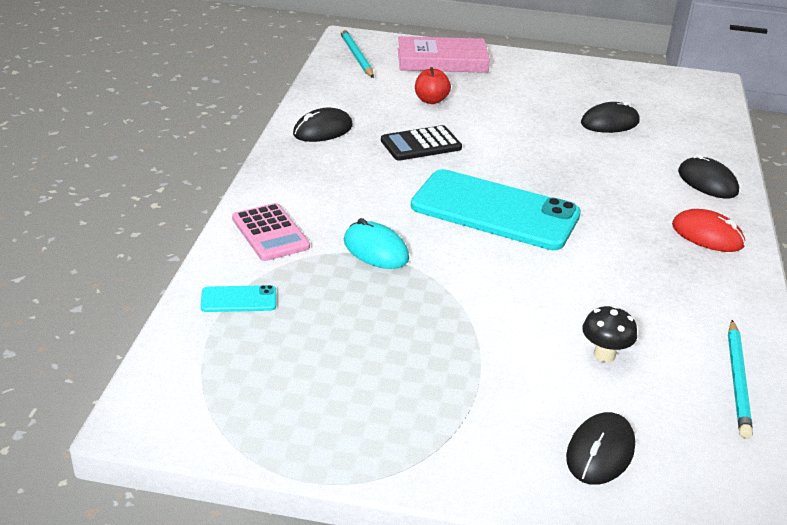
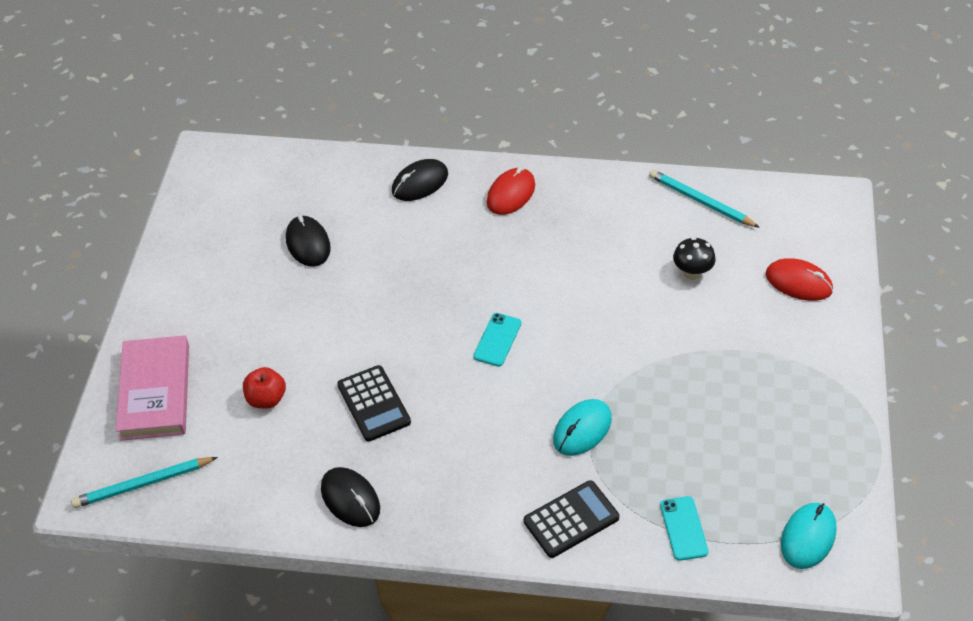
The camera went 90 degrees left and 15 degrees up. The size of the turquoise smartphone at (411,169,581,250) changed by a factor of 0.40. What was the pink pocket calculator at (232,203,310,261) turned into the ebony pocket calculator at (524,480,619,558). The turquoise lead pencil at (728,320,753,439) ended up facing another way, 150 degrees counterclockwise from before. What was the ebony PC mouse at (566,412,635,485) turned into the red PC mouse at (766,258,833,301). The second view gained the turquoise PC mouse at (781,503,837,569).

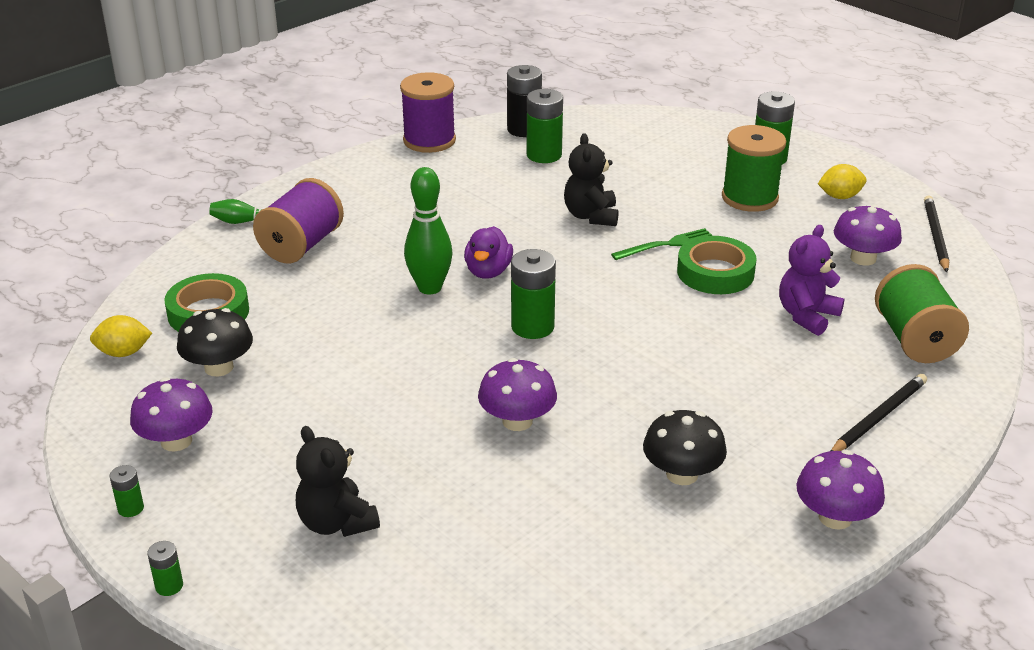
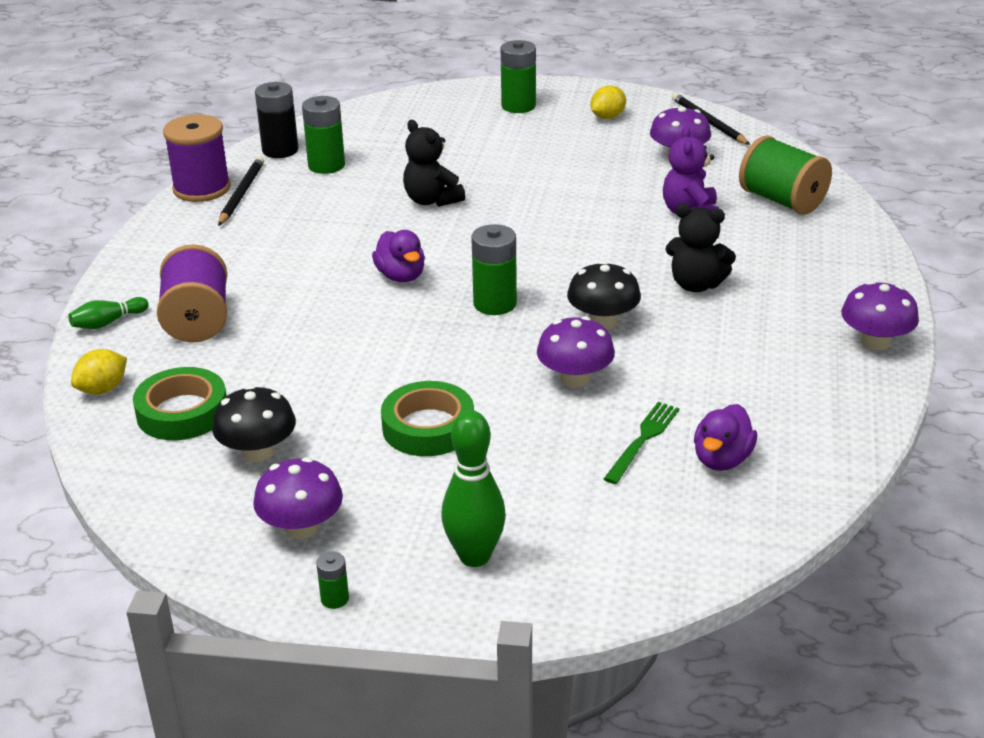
The camera went 35 degrees left and 0 degrees up. The yellow citrus fruit ended up elsewhere, having gone from (90,315,152,357) to (71,349,127,394). The ebony lead pencil ended up elsewhere, having gone from (831,374,927,451) to (218,157,264,226). The leaf-green tape ended up elsewhere, having gone from (677,236,757,294) to (381,381,474,456). The leaf-green bowling pin ended up elsewhere, having gone from (404,167,453,295) to (441,410,506,567). The ebony mushroom ended up elsewhere, having gone from (643,410,727,485) to (567,261,641,329). The leaf-green dinner fork ended up elsewhere, having gone from (611,228,712,260) to (604,402,679,484). The ebony stuffed bear ended up elsewhere, having gone from (296,426,380,537) to (665,203,736,292). The second view gained the royal purple rubber duck at (694,404,757,471). The second view lost the leaf-green battery at (147,541,183,596). The second view lost the leaf-green bobbin at (722,125,786,212).

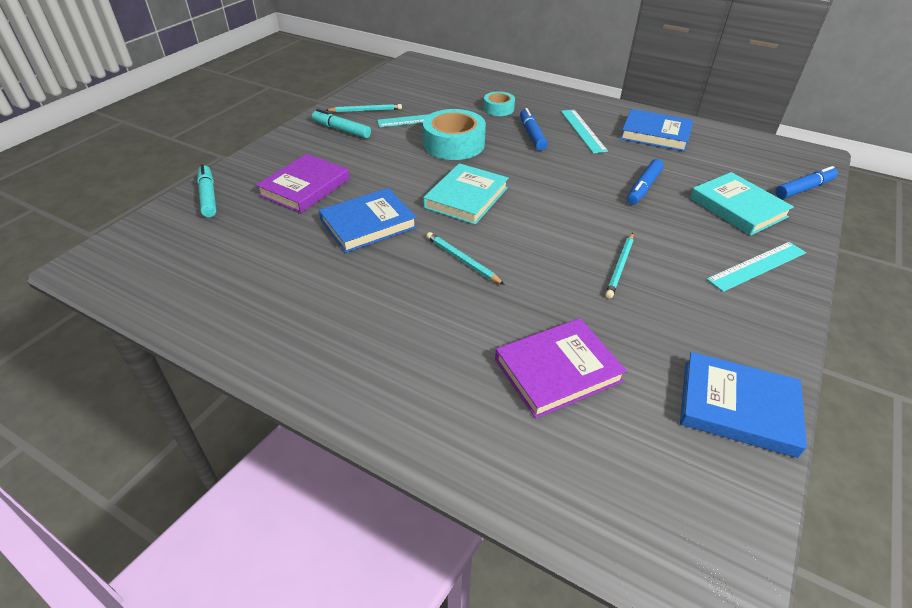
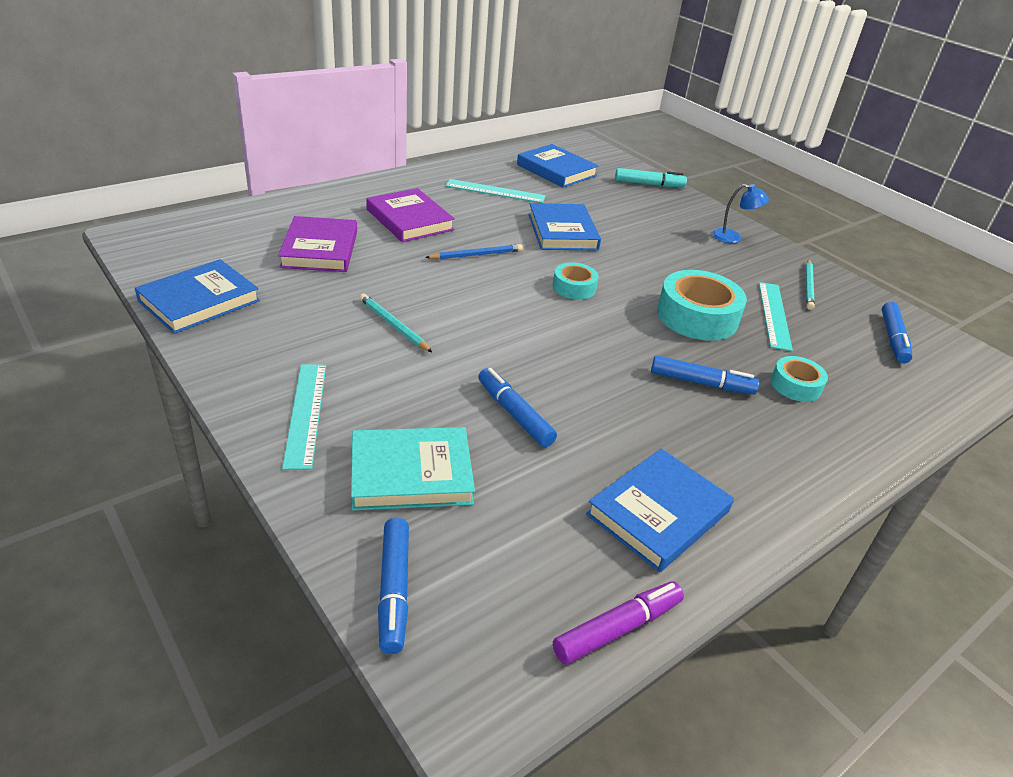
The camera went 110 degrees right and 5 degrees down. The royal purple hardcover ended up elsewhere, having gone from (256,154,350,213) to (366,188,455,242). What was the turquoise lead pencil at (426,232,505,285) turned into the blue lead pencil at (425,244,523,260). The turquoise measuring stick ended up elsewhere, having gone from (561,110,608,153) to (446,179,546,203). The second view gained the blue hardcover at (517,144,598,188). Where the turquoise hardcover stood at (423,163,509,225), the turquoise tape came to stand at (553,262,599,300). The second view gained the royal purple marker at (553,581,684,664). The second view gained the blue lamp at (712,184,769,243). The second view gained the blue marker at (882,302,913,363). The second view lost the turquoise marker at (312,109,371,138).

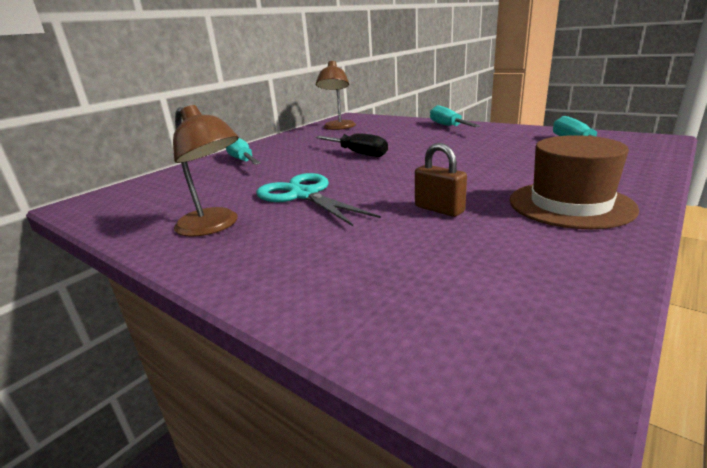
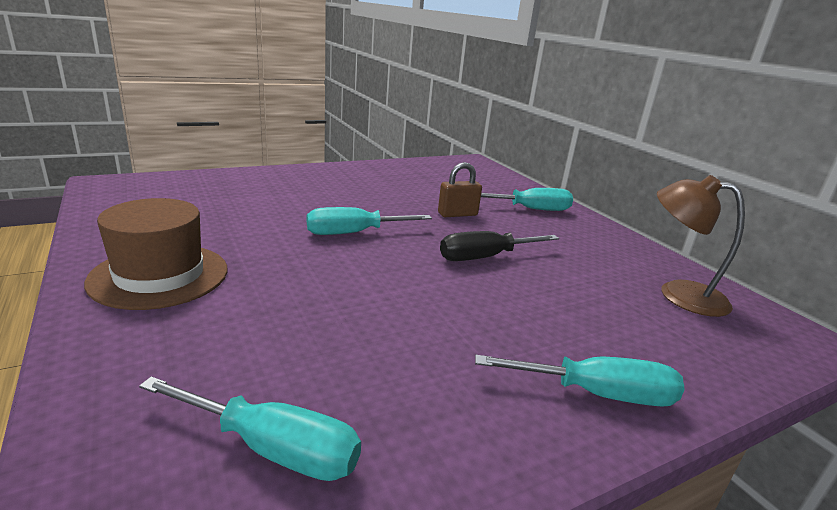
The camera went 110 degrees right and 0 degrees up. The second view gained the turquoise flat screwdriver at (307,207,432,235). The russet small lock ended up elsewhere, having gone from (415,143,467,217) to (438,162,482,217). The second view lost the russet lamp at (173,105,239,237). The second view lost the turquoise pair of scissors at (256,173,381,226).

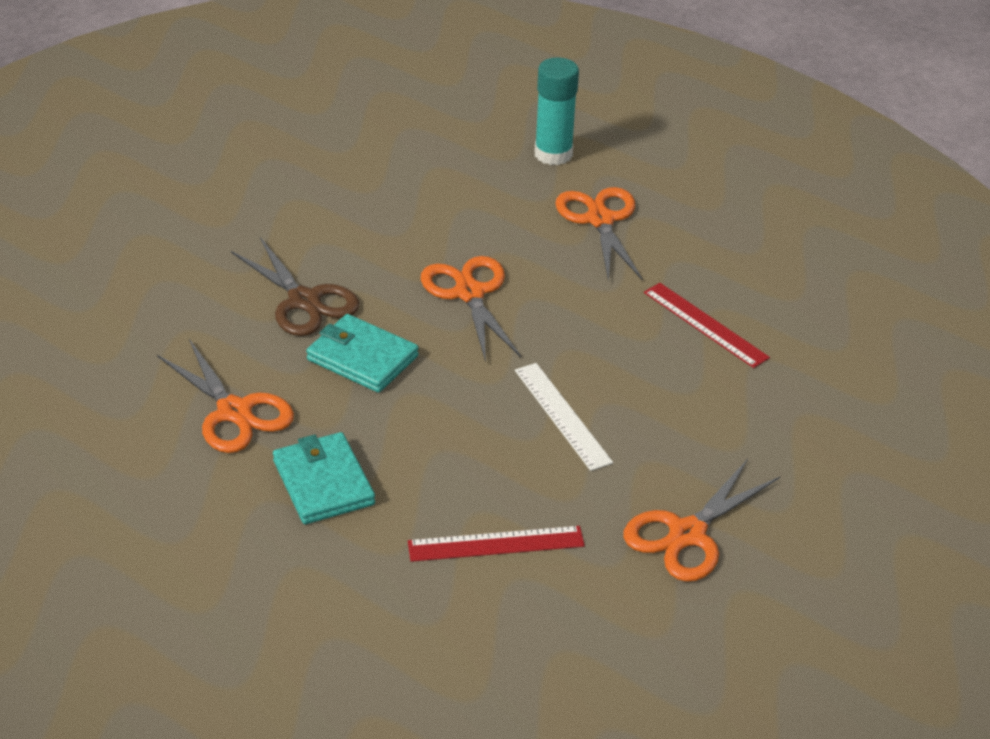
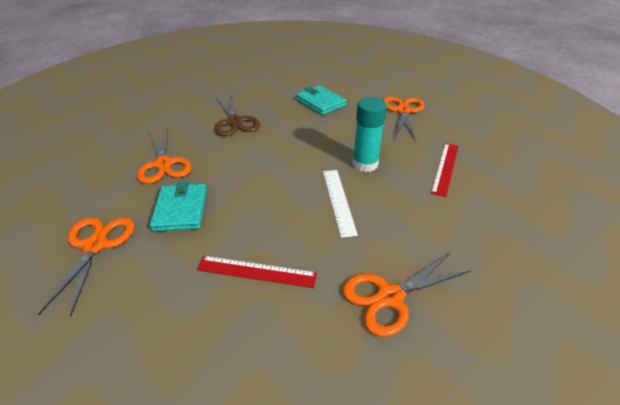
The camera went 20 degrees right and 0 degrees up. The bright orange pair of scissors ended up elsewhere, having gone from (421,256,521,362) to (38,217,134,317). The turquoise billfold ended up elsewhere, having gone from (306,314,418,393) to (296,85,347,115). The turquoise stick of glue ended up elsewhere, having gone from (534,57,579,165) to (353,97,387,172). The red measuring stick at (644,283,770,368) ended up facing another way, 45 degrees clockwise from before.

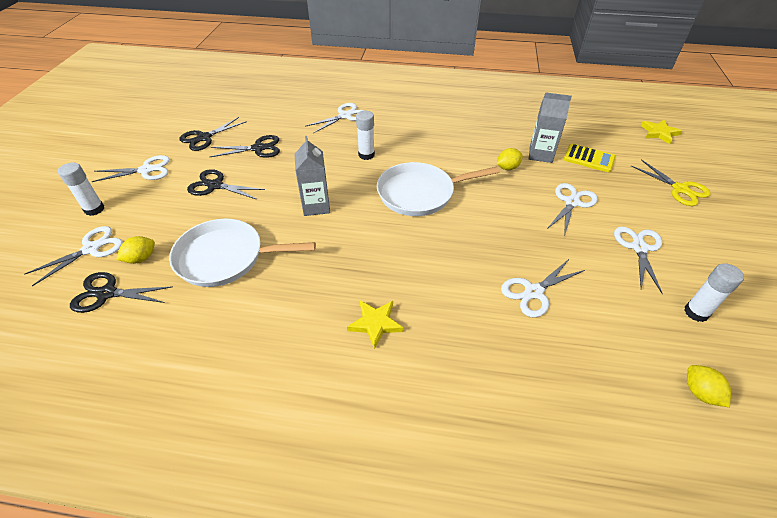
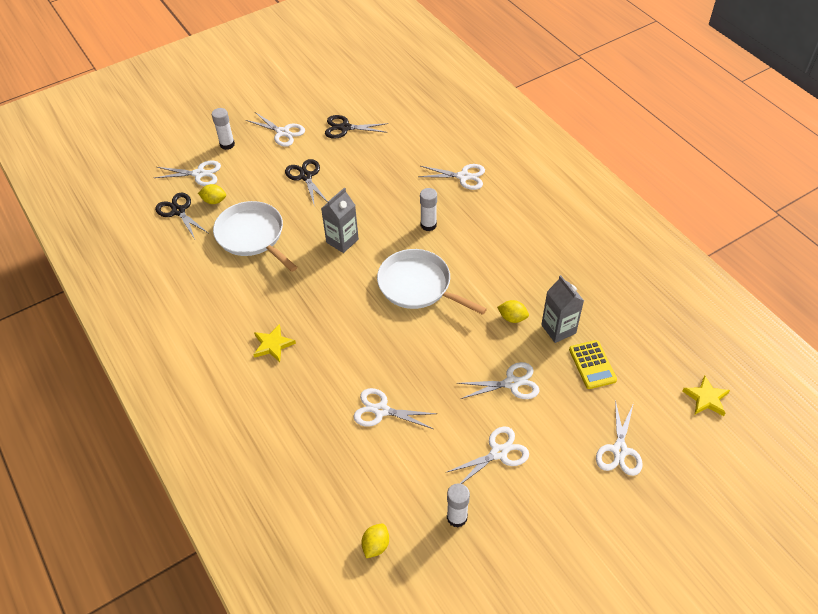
The camera went 50 degrees right and 5 degrees up. What was the yellow pair of scissors at (631,159,711,206) turned into the snow-white pair of scissors at (596,400,643,476). The second view lost the ebony pair of scissors at (210,135,280,158).

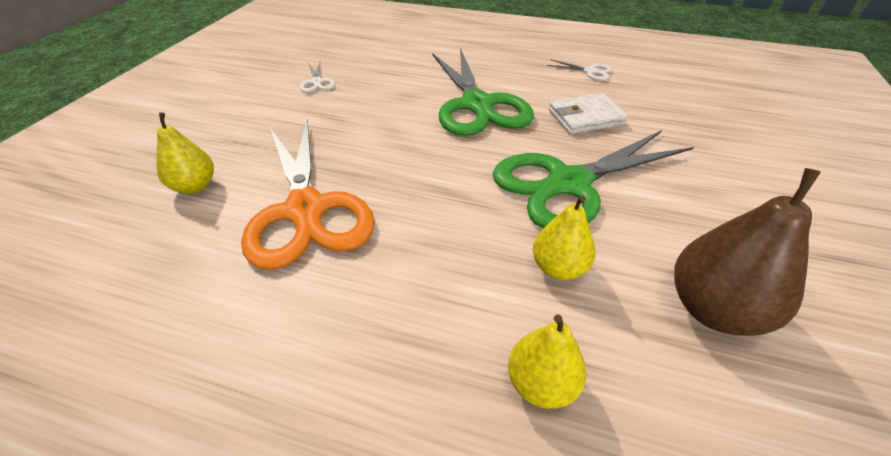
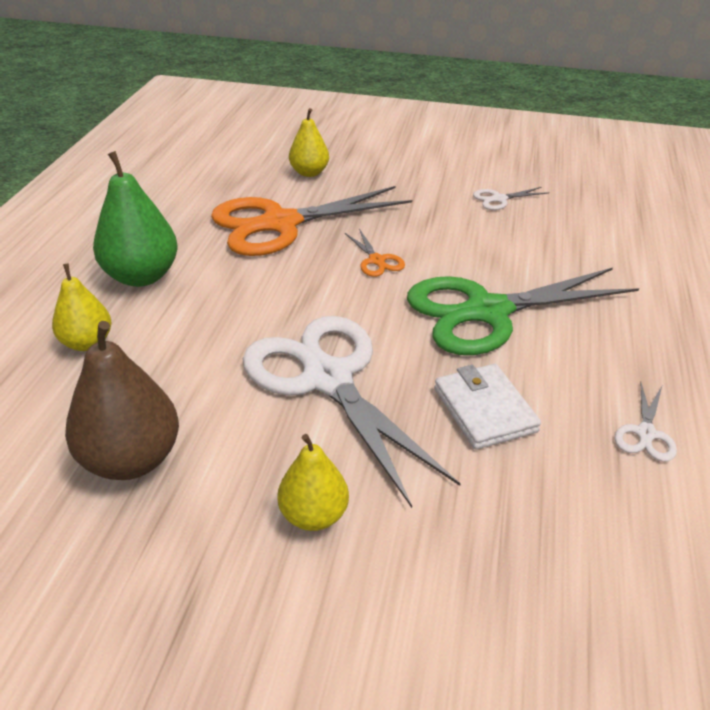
The camera went 85 degrees right and 5 degrees down. The second view gained the leaf-green toy pear at (93,151,178,287). What was the leaf-green pair of scissors at (493,130,694,228) turned into the snow-white pair of scissors at (243,316,461,508). The yellow toy pear ended up elsewhere, having gone from (533,196,596,280) to (277,434,349,531). The second view gained the bright orange pair of scissors at (345,229,405,277).

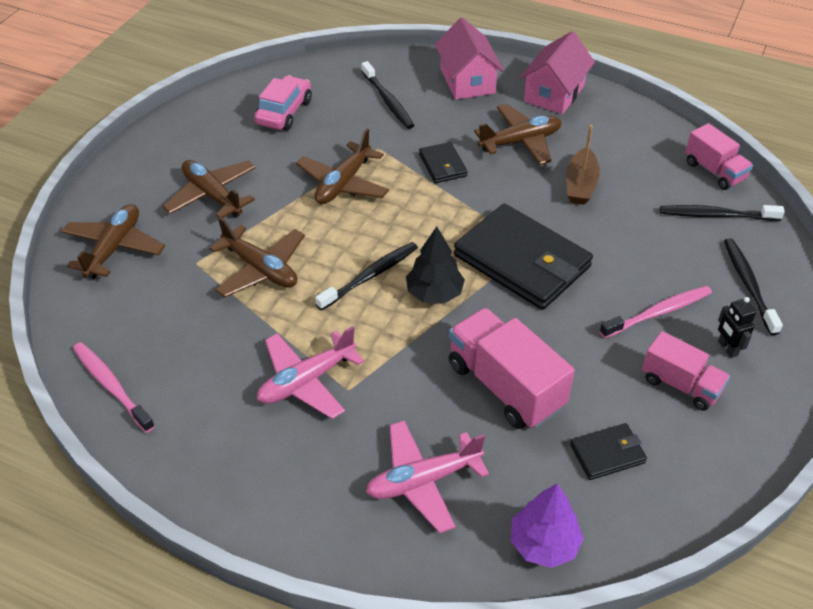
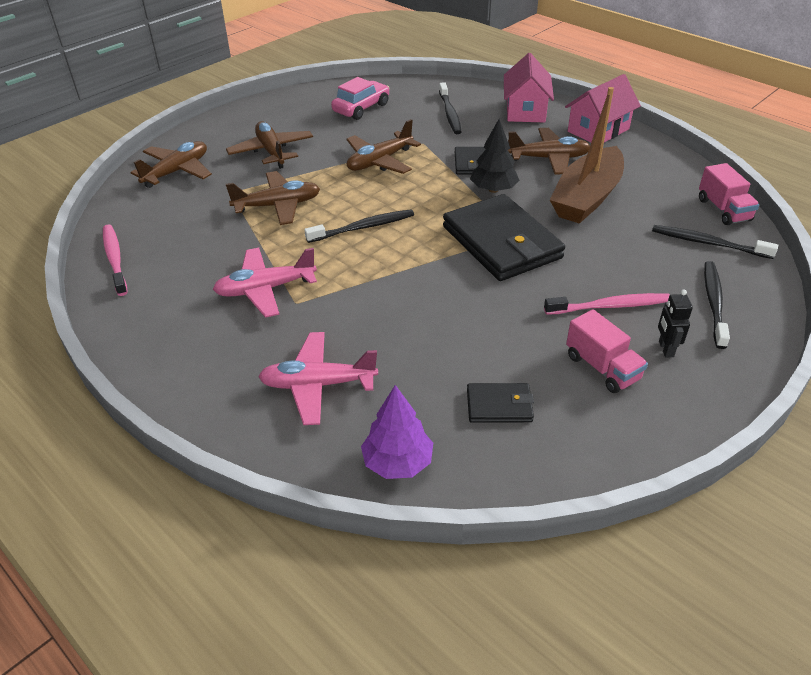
The camera went 20 degrees right and 5 degrees down. The russet aeroplane at (209,217,305,297) ended up facing another way, 75 degrees counterclockwise from before. The ebony tree ended up elsewhere, having gone from (406,227,465,304) to (470,119,519,193). The size of the russet sailboat at (566,125,600,205) changed by a factor of 1.73. The second view lost the pink truck at (449,308,575,429).

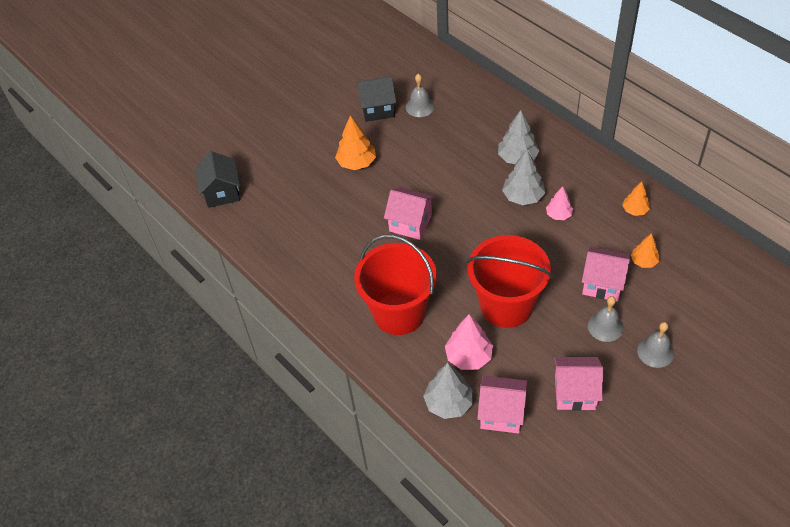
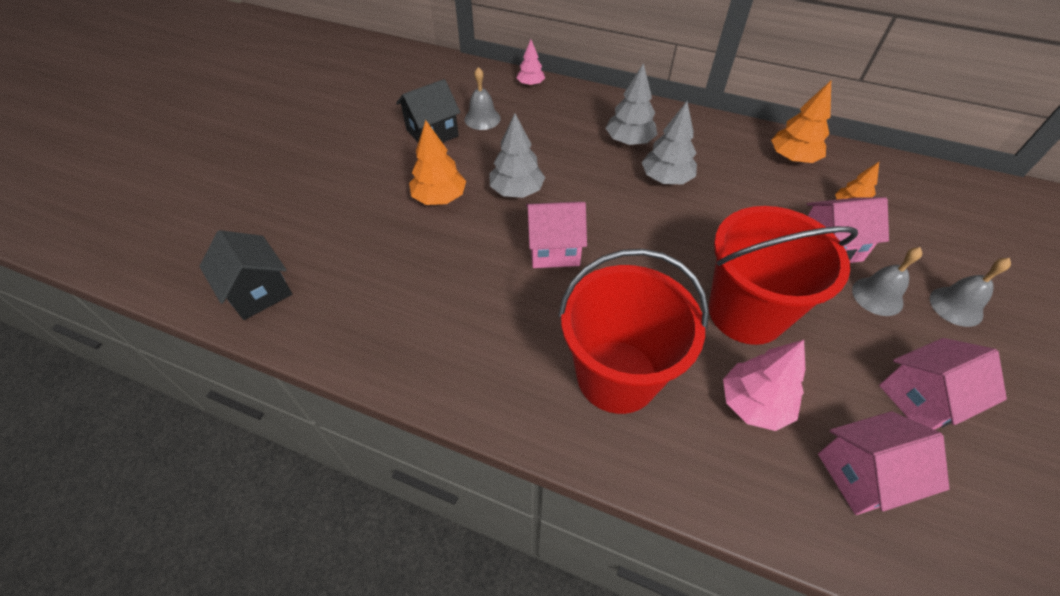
The camera went 30 degrees left and 0 degrees up. The grey tree ended up elsewhere, having gone from (423,363,473,419) to (490,114,545,198). The pink tree ended up elsewhere, having gone from (546,186,573,220) to (517,40,545,86). The size of the bright orange tree at (622,181,650,216) changed by a factor of 1.60.

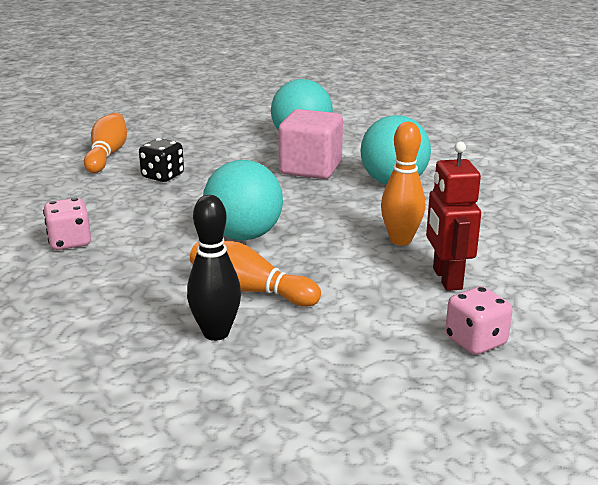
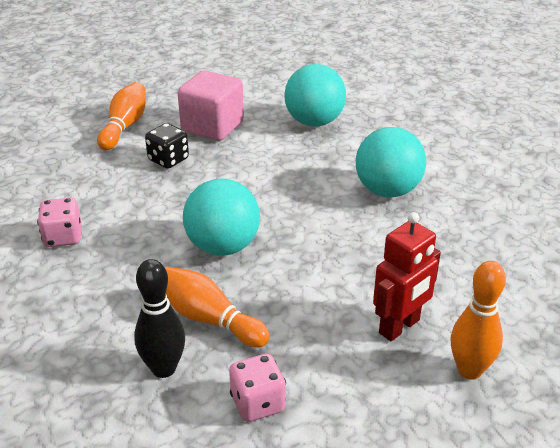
The camera went 10 degrees right and 10 degrees up. The pink cube ended up elsewhere, having gone from (278,109,343,179) to (178,70,244,141). The pink dice ended up elsewhere, having gone from (445,286,513,355) to (229,354,286,422). The red robot at (426,142,481,291) ended up facing another way, 135 degrees counterclockwise from before. The bright orange bowling pin ended up elsewhere, having gone from (381,122,425,245) to (451,261,506,380).

